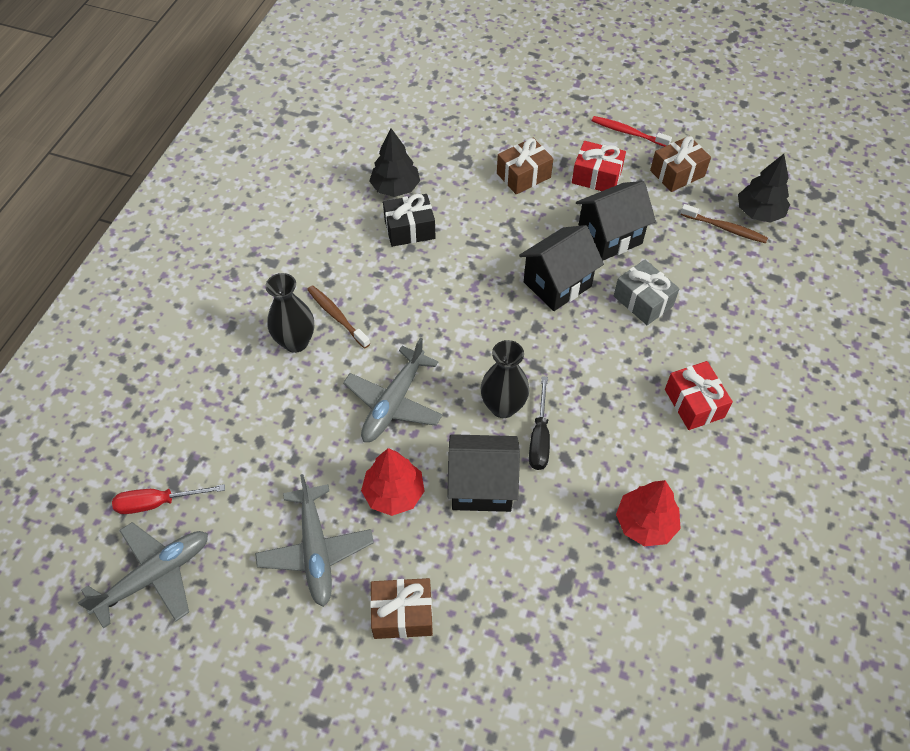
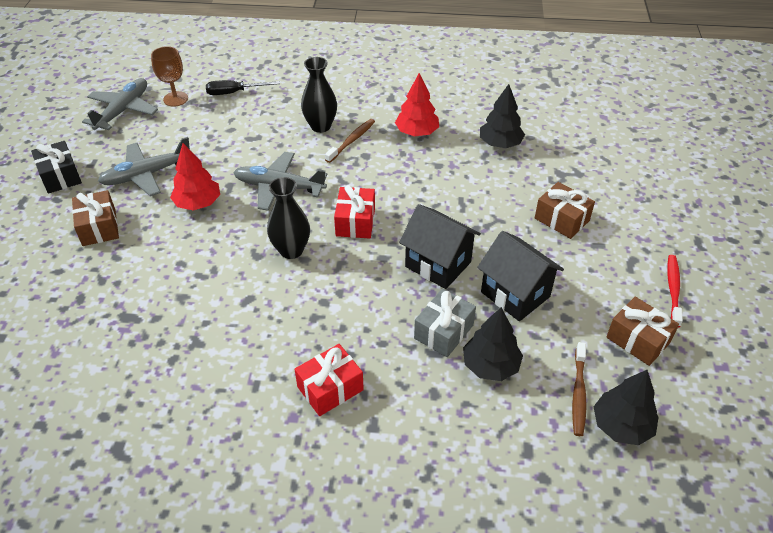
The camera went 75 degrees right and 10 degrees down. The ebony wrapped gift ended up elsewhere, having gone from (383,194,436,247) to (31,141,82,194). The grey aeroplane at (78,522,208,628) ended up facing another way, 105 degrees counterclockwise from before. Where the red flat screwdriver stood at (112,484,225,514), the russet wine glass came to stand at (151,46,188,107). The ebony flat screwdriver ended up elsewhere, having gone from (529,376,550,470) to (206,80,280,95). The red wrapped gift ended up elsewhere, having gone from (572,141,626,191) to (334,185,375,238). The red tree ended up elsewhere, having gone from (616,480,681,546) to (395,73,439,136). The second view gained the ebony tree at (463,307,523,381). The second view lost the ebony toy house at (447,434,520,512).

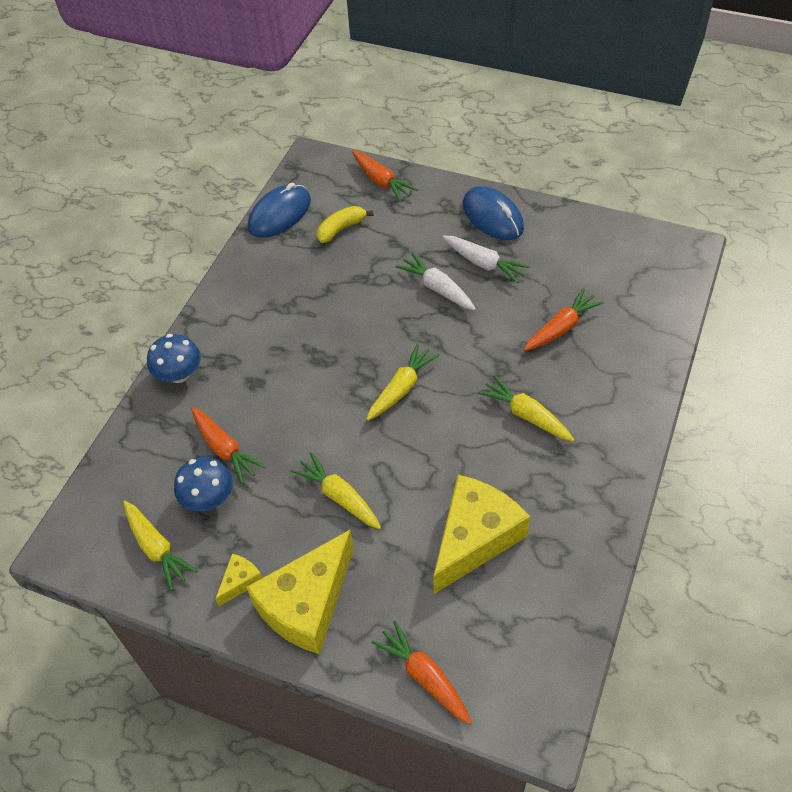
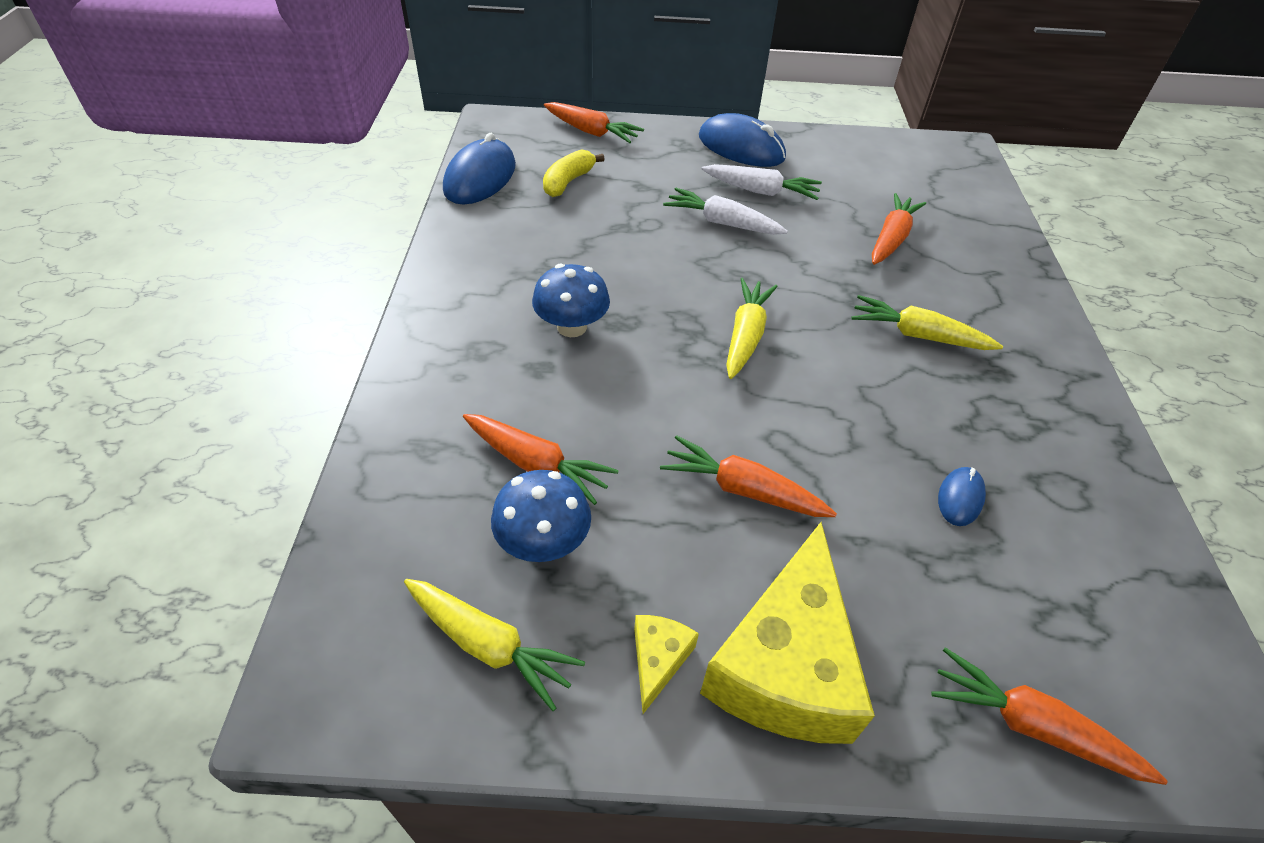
The camera went 25 degrees left and 5 degrees down. The blue mushroom ended up elsewhere, having gone from (147,334,201,383) to (532,264,610,337). What was the yellow carrot at (291,452,381,529) turned into the bright orange carrot at (660,435,837,517). Where the yellow cheese stood at (433,475,530,594), the blue PC mouse came to stand at (938,467,986,526).

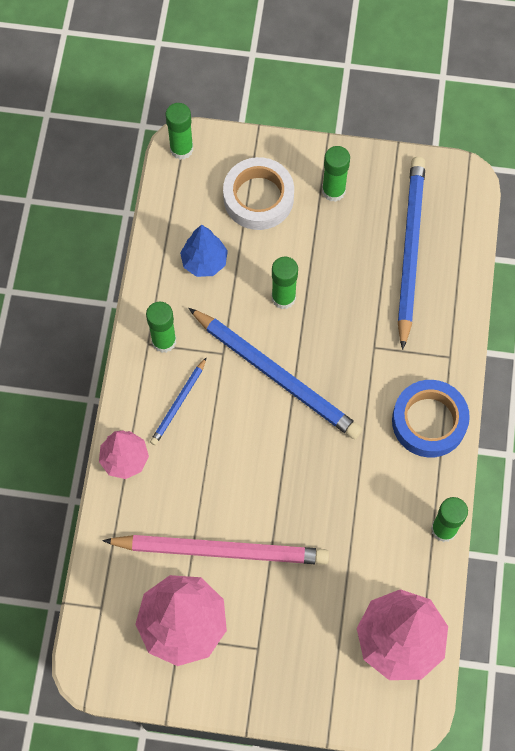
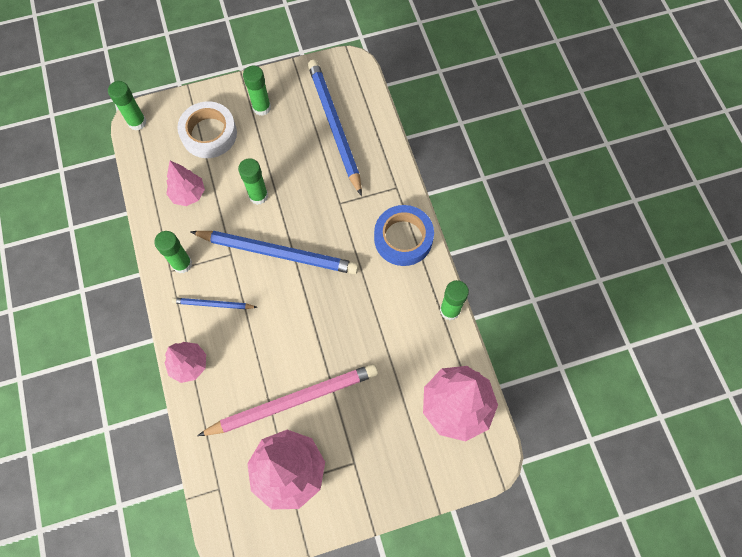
The camera went 25 degrees left and 0 degrees up. What was the blue tree at (180,225,228,277) turned into the pink tree at (166,161,205,206). The blue lead pencil at (150,357,207,445) ended up facing another way, 90 degrees clockwise from before.

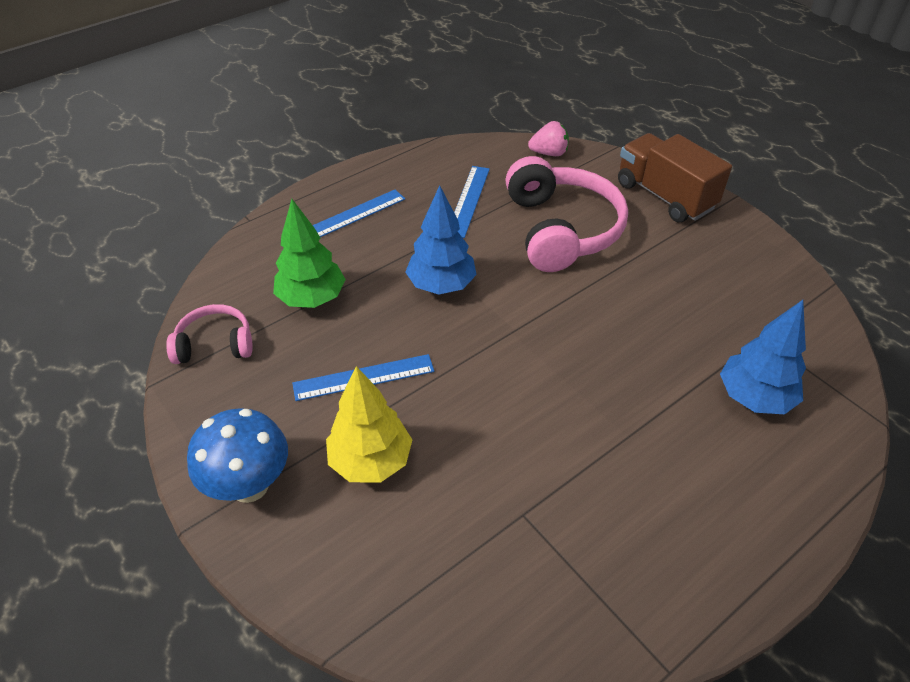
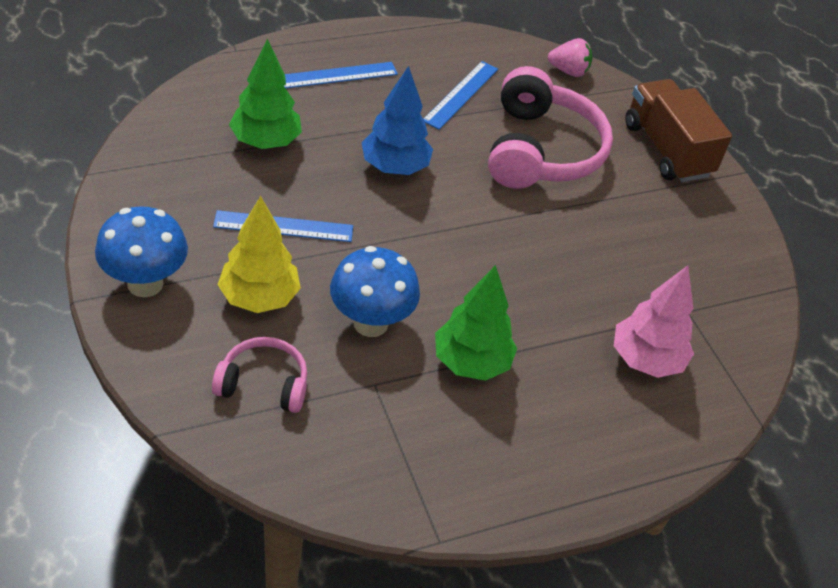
The camera went 10 degrees right and 0 degrees up. The pink headset ended up elsewhere, having gone from (166,304,253,364) to (212,337,307,413). The second view gained the blue mushroom at (330,246,420,337). The second view gained the leaf-green tree at (435,265,517,381). What was the blue tree at (720,300,806,414) turned into the pink tree at (614,265,694,378).

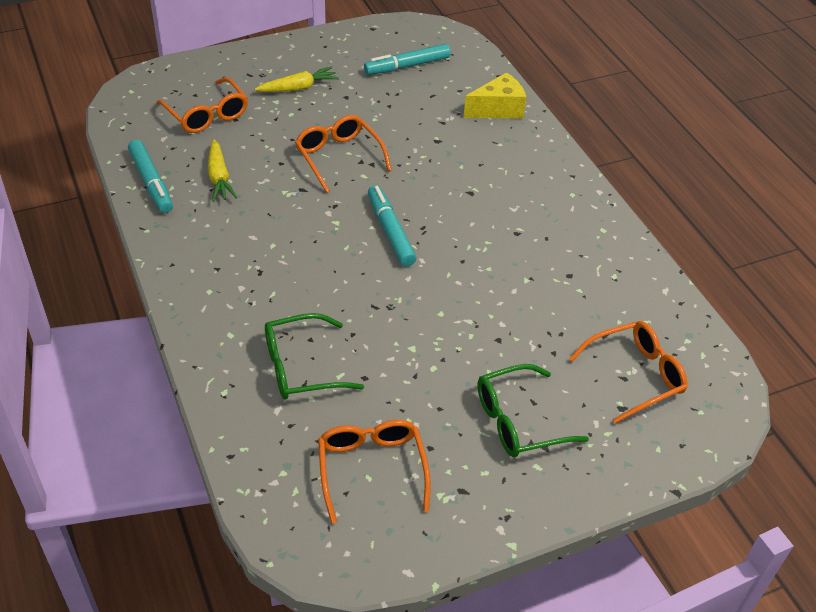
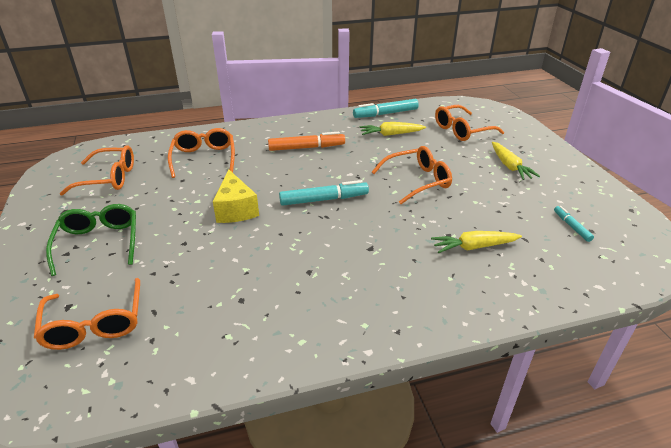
The camera went 100 degrees right and 10 degrees down. What was the leaf-green glasses at (265,313,364,400) turned into the bright orange glasses at (168,128,235,178). The yellow cheese ended up elsewhere, having gone from (463,72,526,118) to (213,170,259,223). The second view gained the bright orange marker at (268,132,345,151). The second view gained the yellow carrot at (431,231,522,253). The size of the turquoise marker at (364,44,451,75) changed by a factor of 0.55.

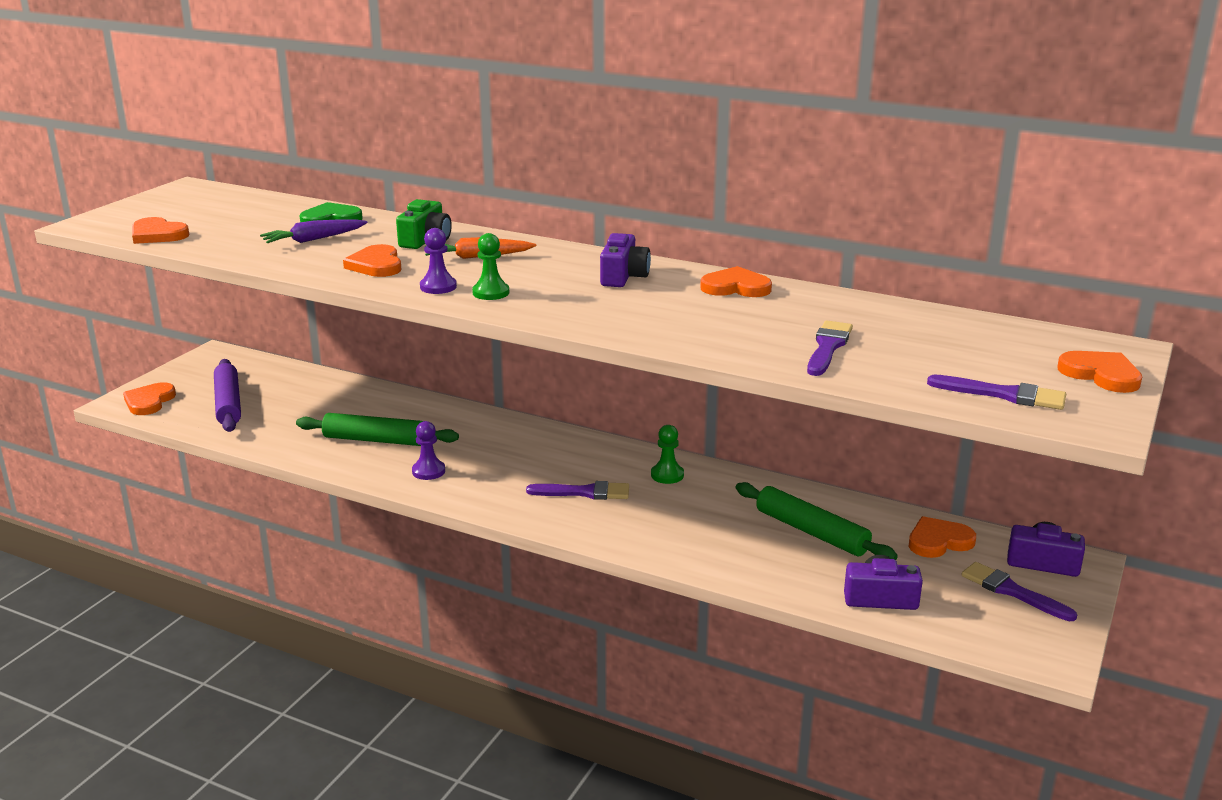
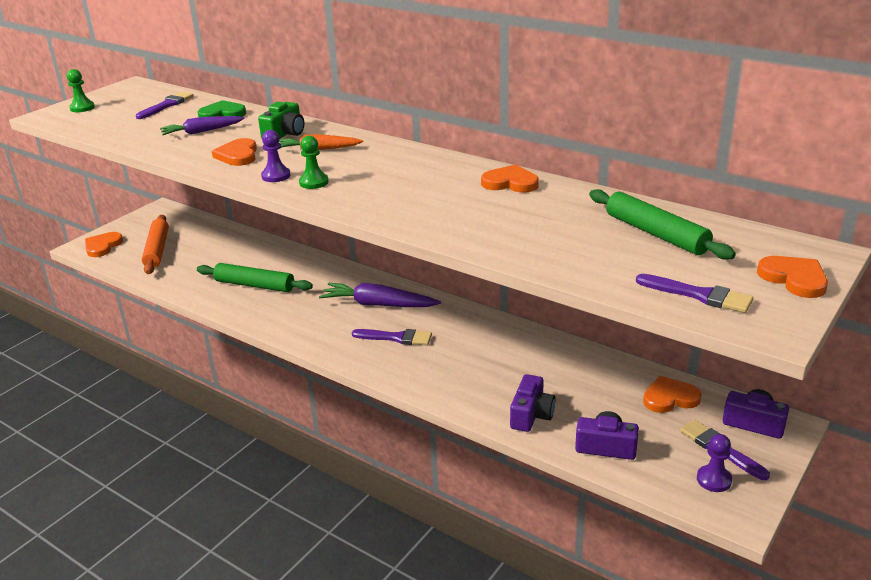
The camera went 10 degrees right and 5 degrees up. The leaf-green chess pawn ended up elsewhere, having gone from (651,425,684,484) to (67,69,95,112). The royal purple brush ended up elsewhere, having gone from (807,320,853,376) to (136,92,194,119). What was the royal purple dough roller at (214,359,241,432) turned into the bright orange dough roller at (142,215,169,274). The second view gained the royal purple carrot at (319,283,441,307). The royal purple compact camera ended up elsewhere, having gone from (600,233,651,287) to (510,374,555,432). The leaf-green dough roller ended up elsewhere, having gone from (736,482,898,560) to (589,189,736,260). The royal purple chess pawn ended up elsewhere, having gone from (412,421,445,480) to (697,434,732,492). The second view lost the bright orange heart shape at (132,217,189,244).

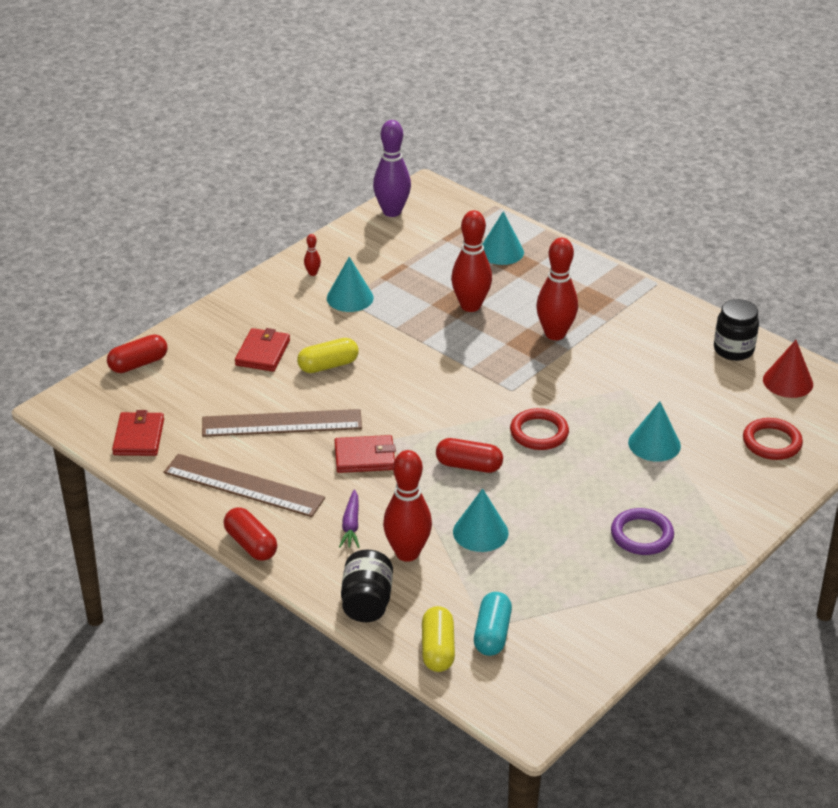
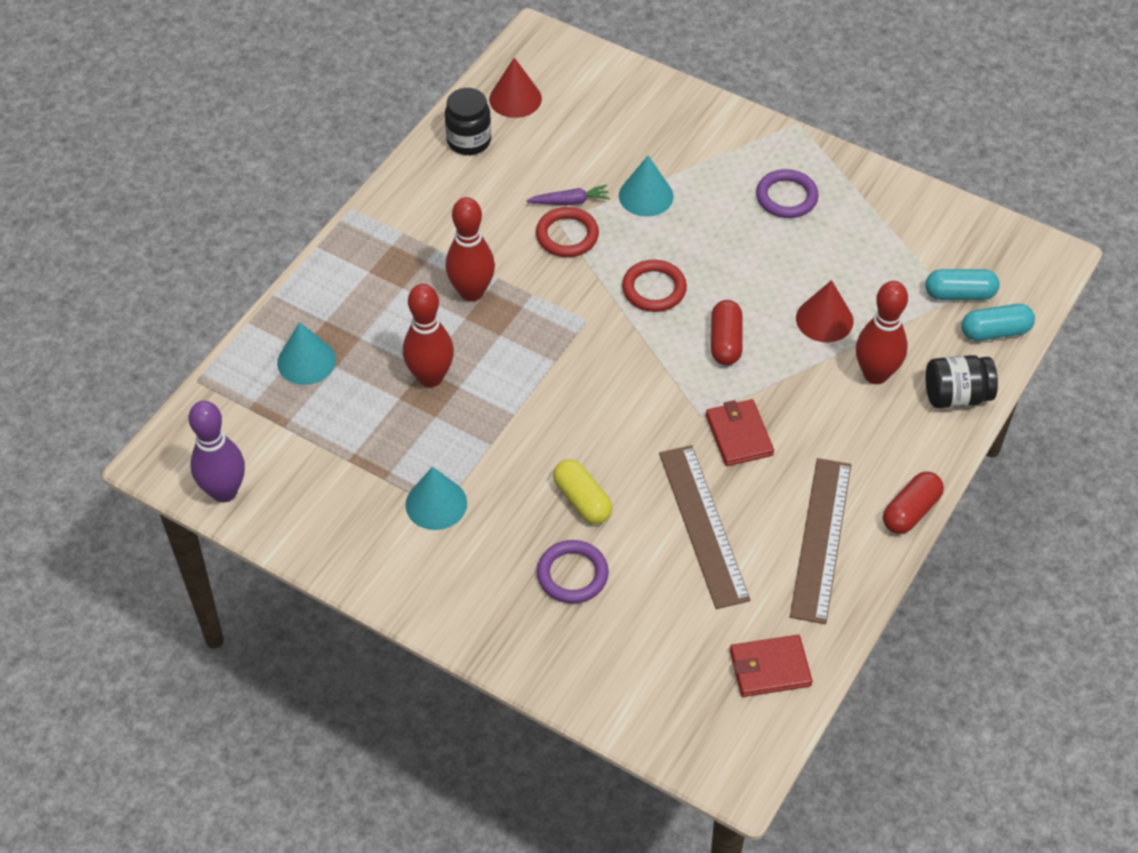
The camera went 100 degrees left and 15 degrees up. The royal purple carrot ended up elsewhere, having gone from (339,489,359,548) to (526,185,610,205). The red ring ended up elsewhere, having gone from (743,418,803,460) to (536,207,599,257). Where the red billfold stood at (235,328,290,372), the royal purple ring came to stand at (537,540,609,604). What was the turquoise cone shape at (453,488,508,552) turned into the red cone shape at (796,280,853,343). What was the yellow pill shape at (422,606,455,672) turned into the turquoise pill shape at (961,304,1035,341). The second view lost the red pill shape at (107,334,167,373). The second view lost the red bowling pin at (304,234,321,276).

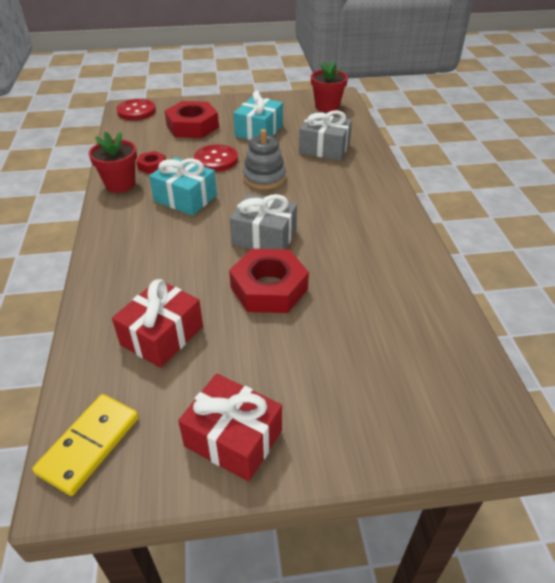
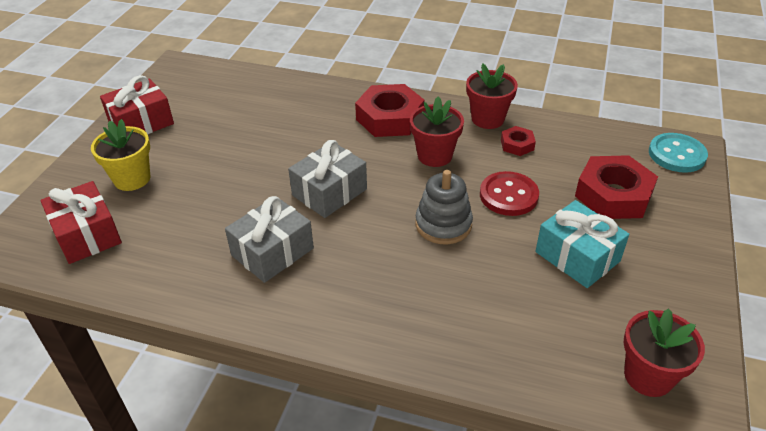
The camera went 115 degrees right and 0 degrees up. The red wrapped gift ended up elsewhere, having gone from (112,279,203,368) to (40,181,122,264). The second view gained the yellow flower pot at (91,119,150,191). The grey wrapped gift ended up elsewhere, having gone from (299,110,352,160) to (225,196,314,283). The red nut ended up elsewhere, having gone from (229,249,309,313) to (355,84,424,137). Where the turquoise wrapped gift stood at (149,157,217,216), the red flower pot came to stand at (410,96,464,167). What was the red sewing button at (116,99,156,120) turned into the turquoise sewing button at (649,133,708,173). The second view lost the yellow domino tile at (32,394,139,496).

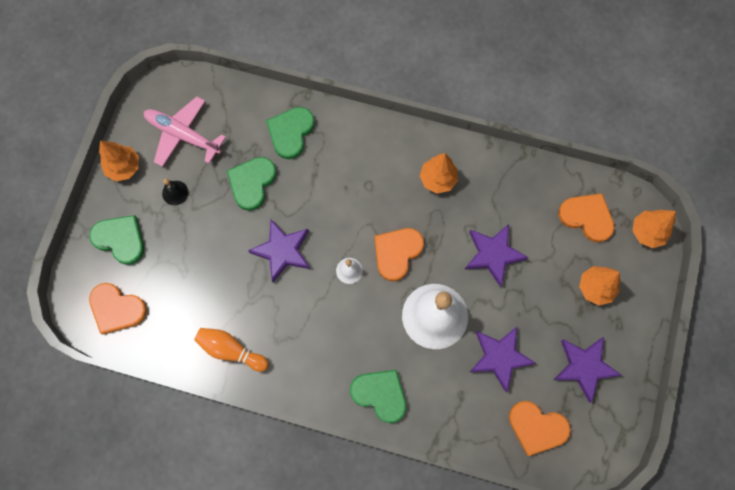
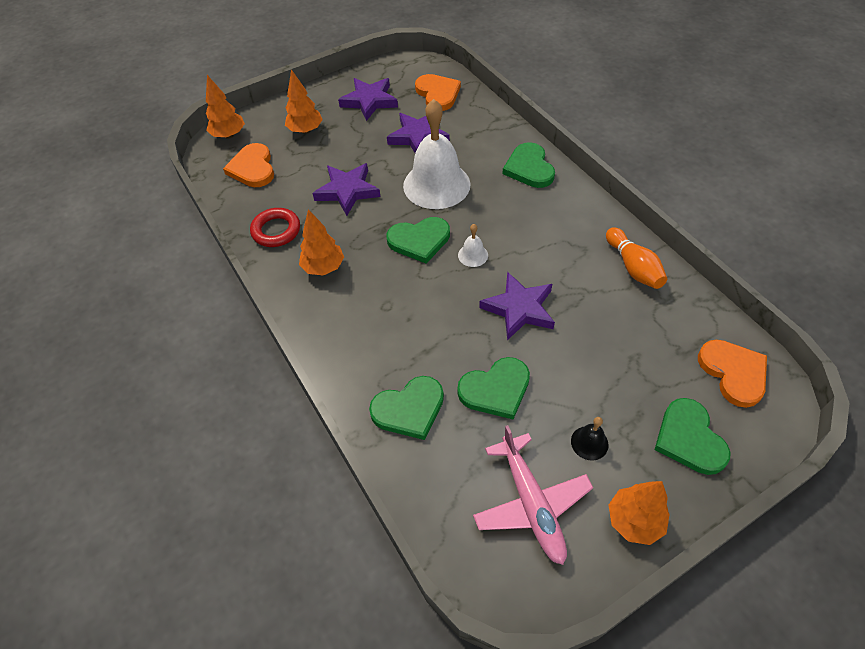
The camera went 135 degrees left and 20 degrees down. The second view gained the red ring at (250,208,300,247). What was the bright orange heart shape at (374,228,424,281) turned into the leaf-green heart shape at (387,217,450,264).

